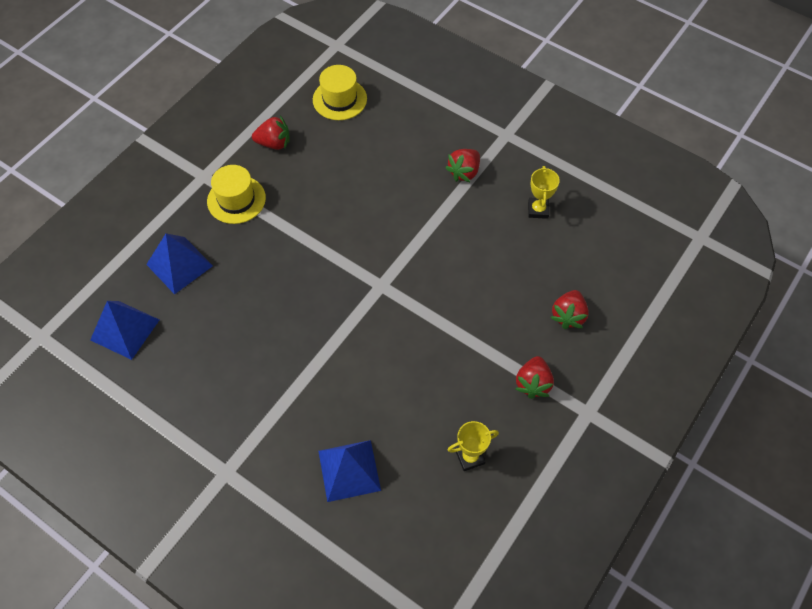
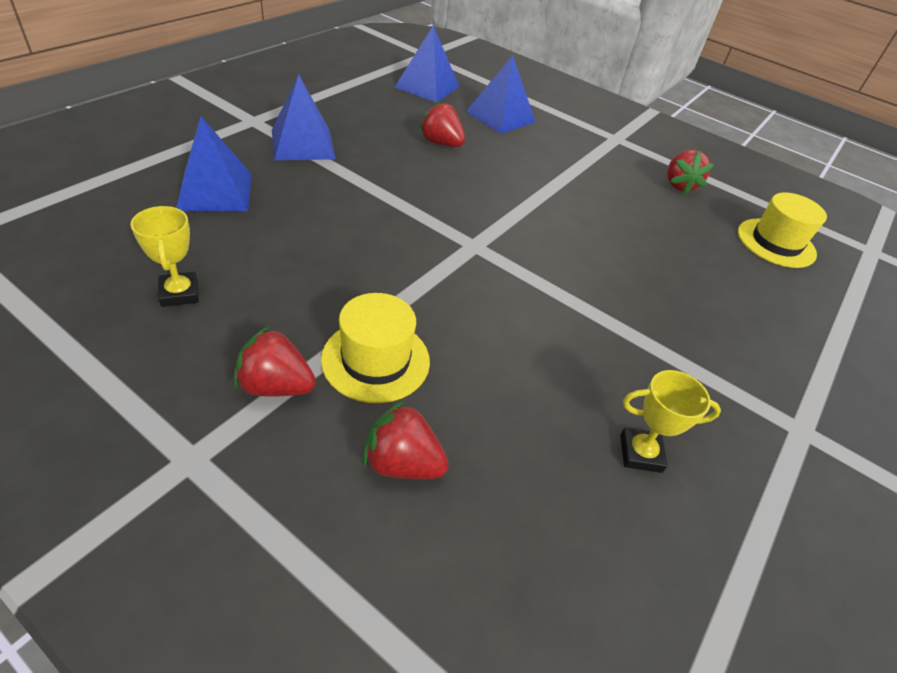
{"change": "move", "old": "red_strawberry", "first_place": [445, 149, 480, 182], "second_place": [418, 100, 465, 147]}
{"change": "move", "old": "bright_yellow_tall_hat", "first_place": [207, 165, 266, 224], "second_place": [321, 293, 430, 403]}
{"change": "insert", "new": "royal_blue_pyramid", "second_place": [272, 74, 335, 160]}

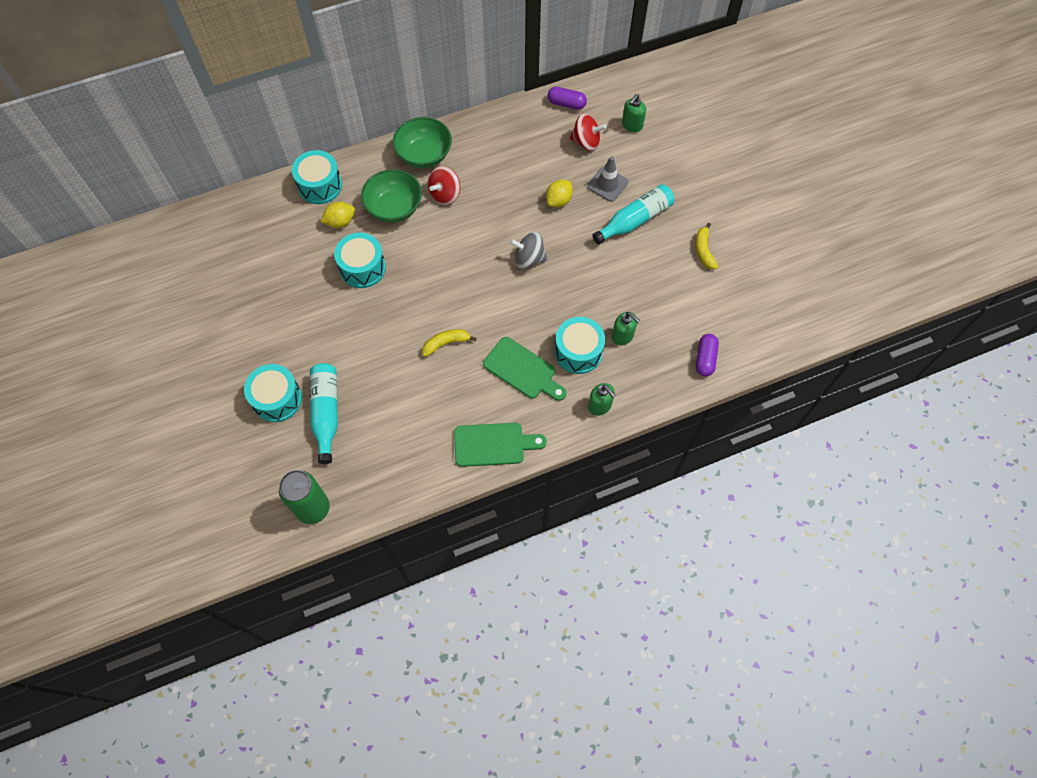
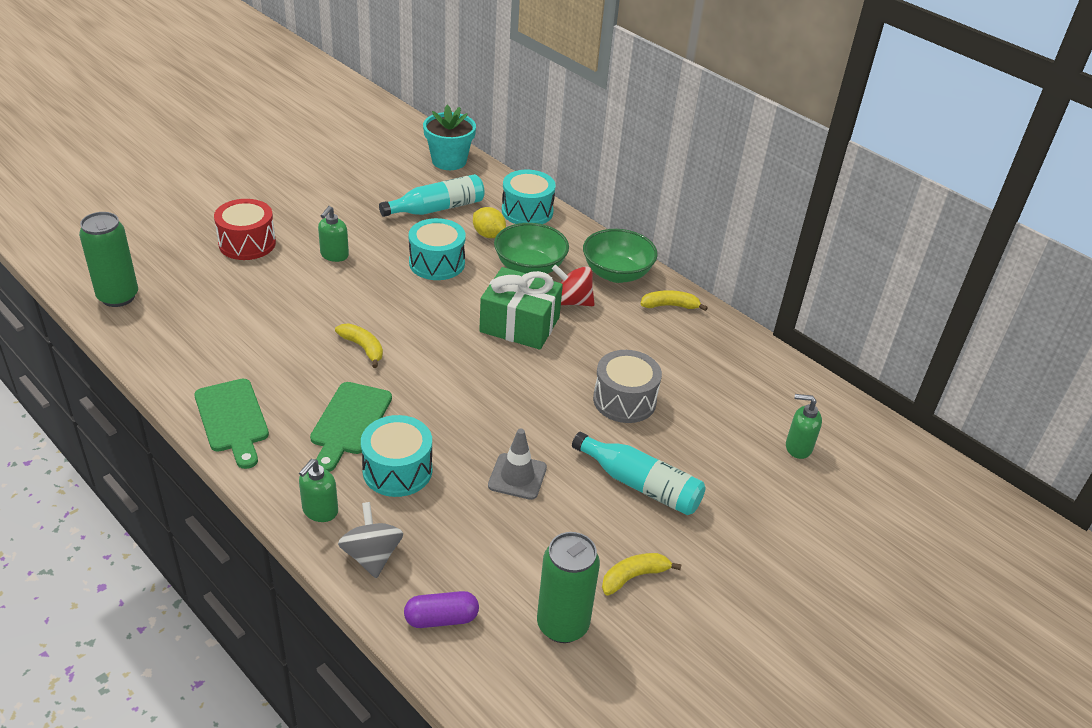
{"change": "delete", "old": "royal_purple_pill_shape", "first_place": [548, 87, 587, 110]}
{"change": "delete", "old": "red_spinning_top", "first_place": [570, 113, 607, 151]}
{"change": "move", "old": "grey_traffic_cone", "first_place": [587, 156, 628, 202], "second_place": [488, 429, 547, 500]}
{"change": "replace", "old": "bright_yellow_lemon", "new": "grey_drum", "first_place": [546, 180, 573, 207], "second_place": [593, 350, 662, 423]}
{"change": "move", "old": "grey_spinning_top", "first_place": [510, 232, 547, 269], "second_place": [338, 502, 403, 578]}
{"change": "move", "old": "emerald_soap_pump", "first_place": [612, 312, 640, 345], "second_place": [318, 206, 349, 262]}
{"change": "move", "old": "teal_bottle", "first_place": [310, 363, 338, 464], "second_place": [379, 174, 485, 217]}
{"change": "recolor", "old": "teal_drum", "new": "red_drum", "first_place": [244, 364, 302, 422], "second_place": [214, 199, 276, 260]}
{"change": "insert", "new": "teal_flower_pot", "second_place": [423, 105, 476, 170]}
{"change": "insert", "new": "emerald_gift", "second_place": [479, 267, 563, 350]}
{"change": "insert", "new": "bright_yellow_banana_fruit", "second_place": [640, 290, 708, 311]}
{"change": "insert", "new": "emerald_soda_can", "second_place": [537, 532, 600, 643]}

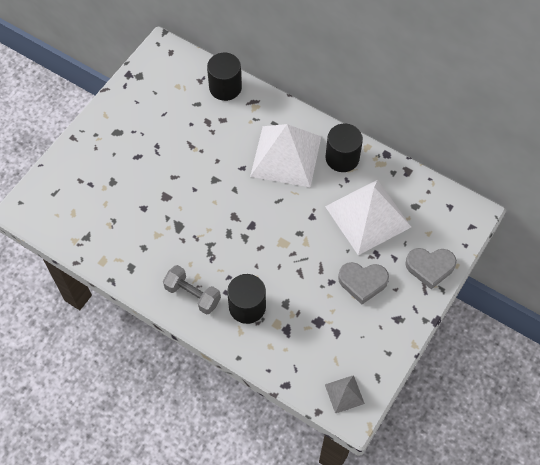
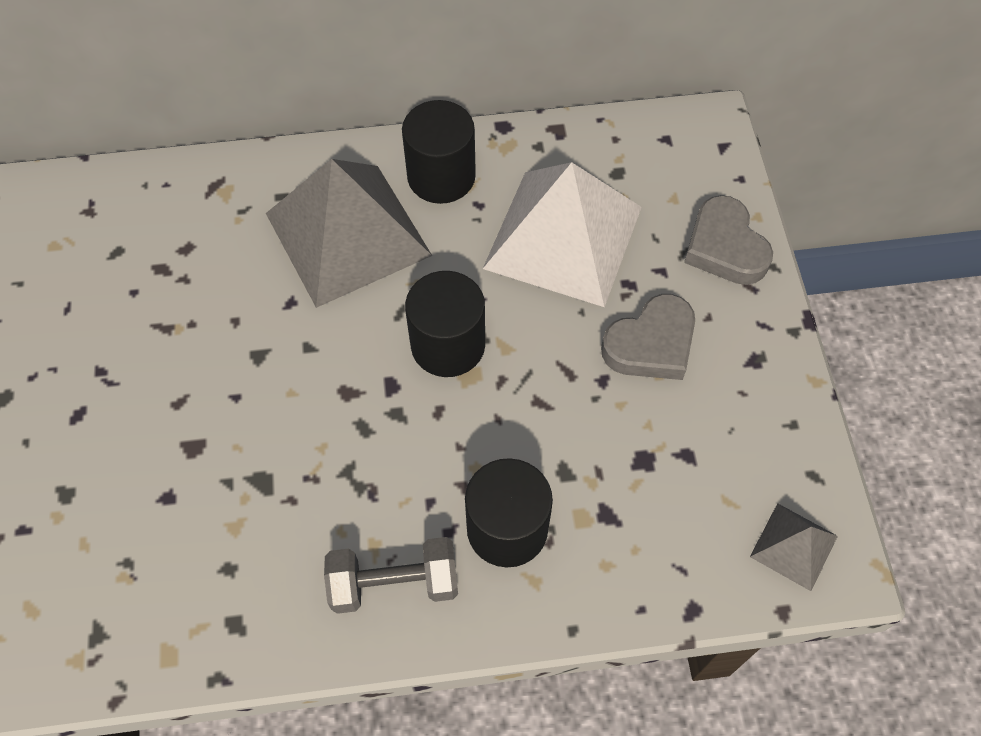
{"change": "move", "old": "ebony_cylinder_shape", "first_place": [207, 53, 242, 101], "second_place": [405, 271, 485, 377]}
{"change": "recolor", "old": "snow-white_pyramid", "new": "grey_pyramid", "first_place": [250, 124, 321, 188], "second_place": [266, 159, 432, 308]}
{"change": "rotate", "old": "grey_heart_shape", "first_place": [405, 248, 457, 289], "second_place": [684, 195, 773, 285], "degrees": 105}

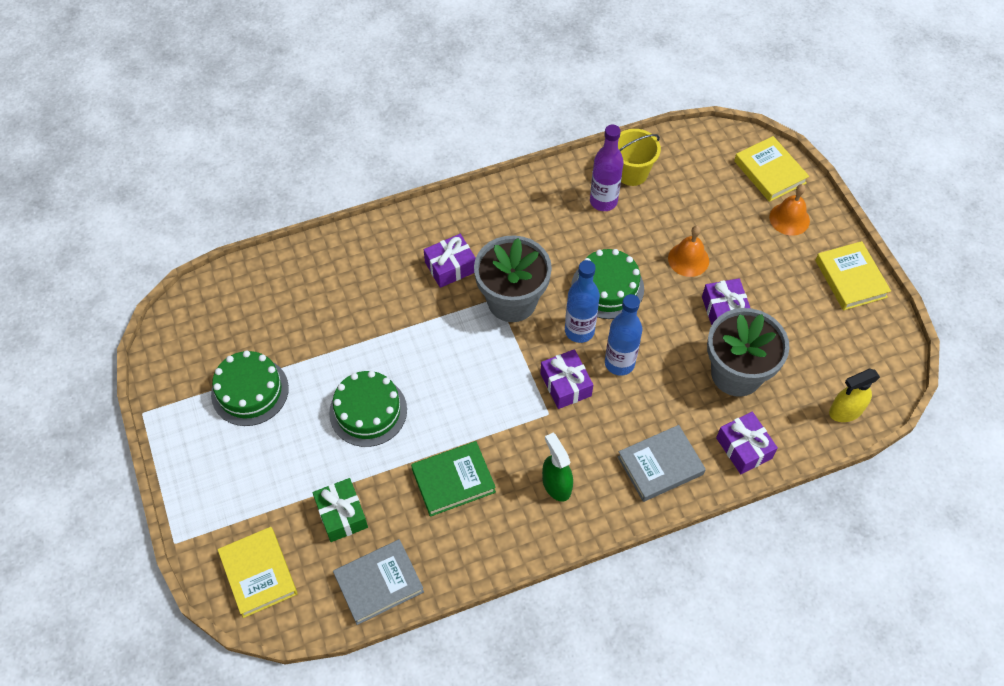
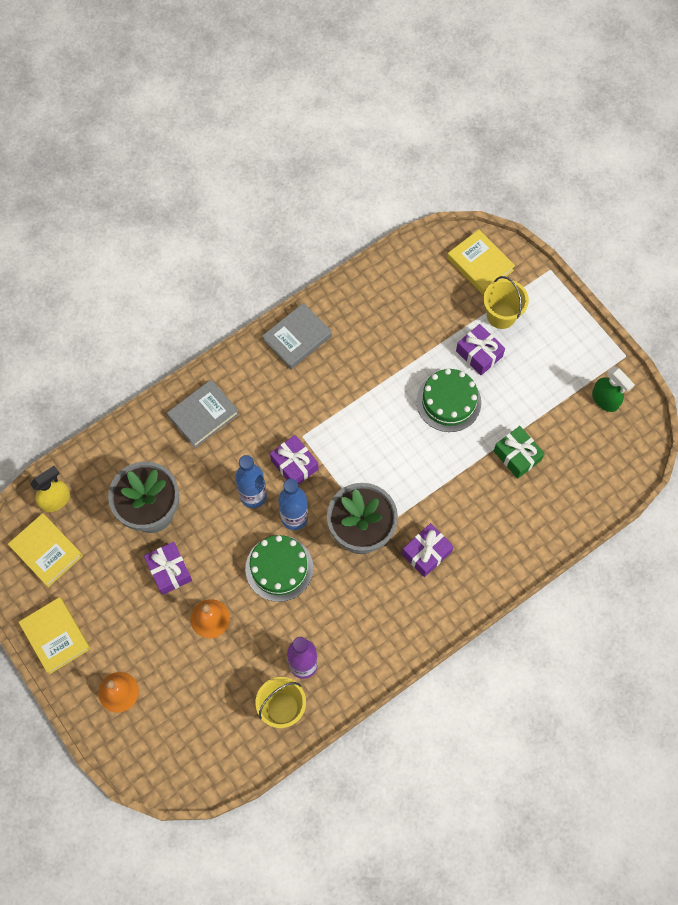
{"change": "move", "old": "bright_yellow_book", "first_place": [734, 136, 809, 202], "second_place": [8, 513, 83, 587]}
{"change": "delete", "old": "emerald_gateau", "first_place": [211, 350, 289, 426]}
{"change": "move", "old": "royal_purple_gift", "first_place": [716, 412, 778, 474], "second_place": [456, 324, 505, 375]}
{"change": "move", "old": "emerald_sprayer", "first_place": [542, 433, 573, 502], "second_place": [592, 366, 635, 412]}
{"change": "delete", "old": "emerald_book", "first_place": [411, 441, 496, 517]}
{"change": "move", "old": "emerald_gift", "first_place": [312, 478, 368, 542], "second_place": [494, 426, 545, 479]}
{"change": "move", "old": "grey_book", "first_place": [333, 539, 424, 625], "second_place": [262, 303, 332, 369]}
{"change": "insert", "new": "bright_yellow_bucket", "second_place": [483, 276, 529, 329]}

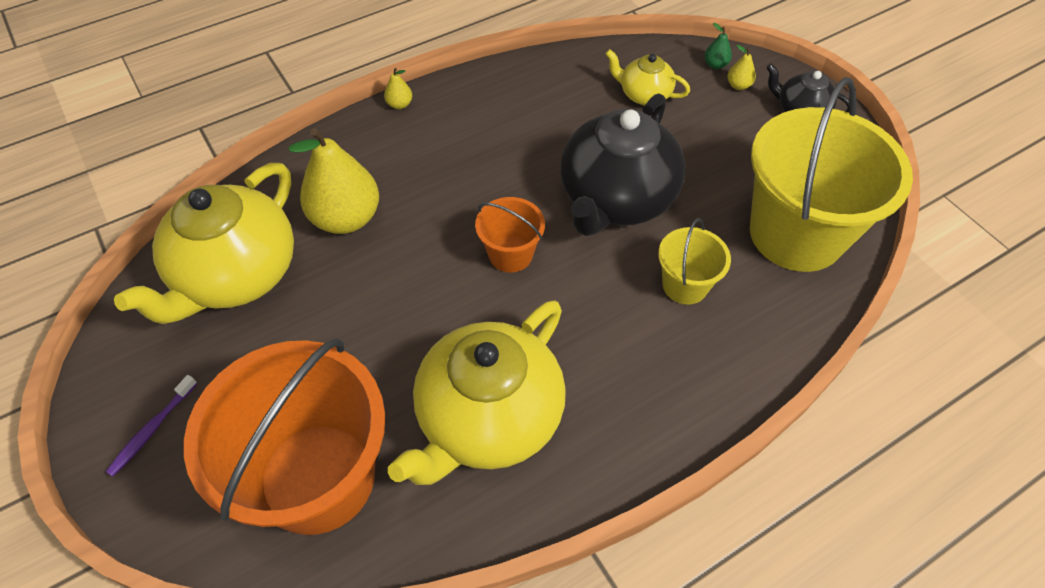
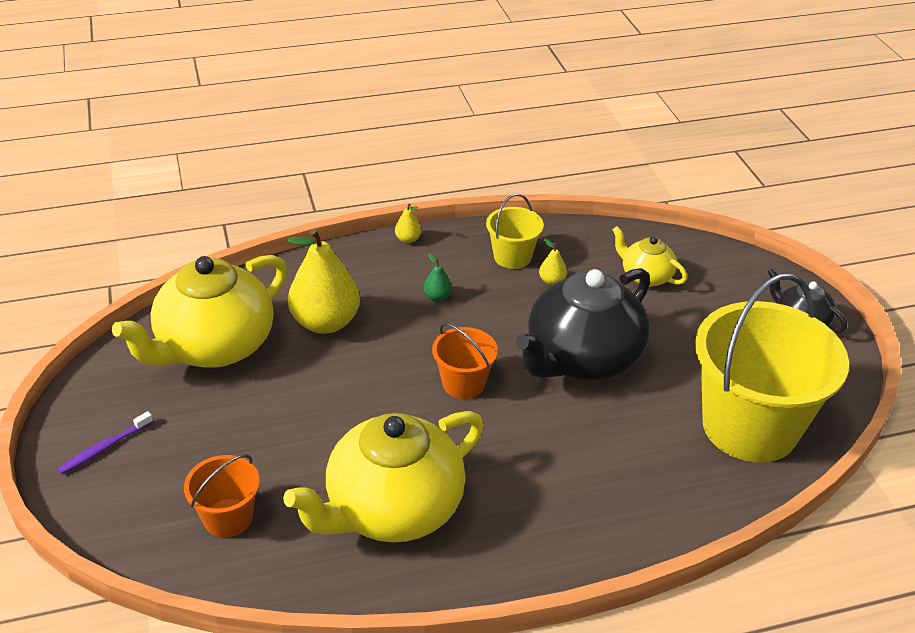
{"change": "move", "old": "emerald_toy_pear", "first_place": [704, 23, 732, 69], "second_place": [424, 253, 452, 301]}
{"change": "move", "old": "bright_yellow_toy_pear", "first_place": [728, 45, 756, 90], "second_place": [539, 239, 567, 285]}
{"change": "move", "old": "bright_yellow_bucket", "first_place": [658, 218, 731, 305], "second_place": [486, 194, 544, 269]}
{"change": "resize", "old": "orange-coloured_bucket", "first_place": [184, 338, 385, 535], "second_place": [184, 454, 260, 538], "factor": 0.47}

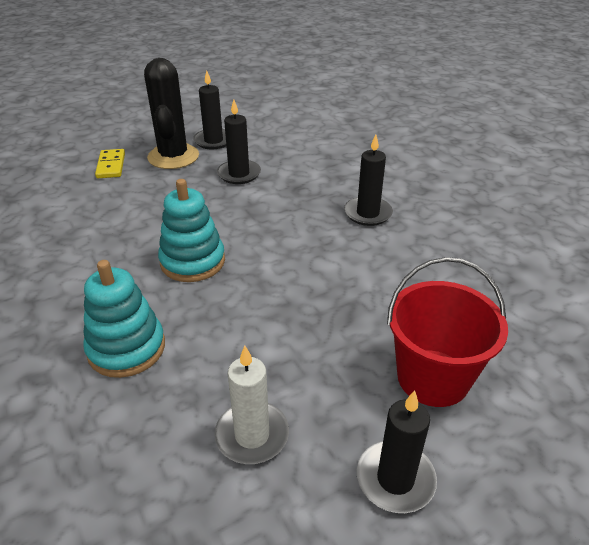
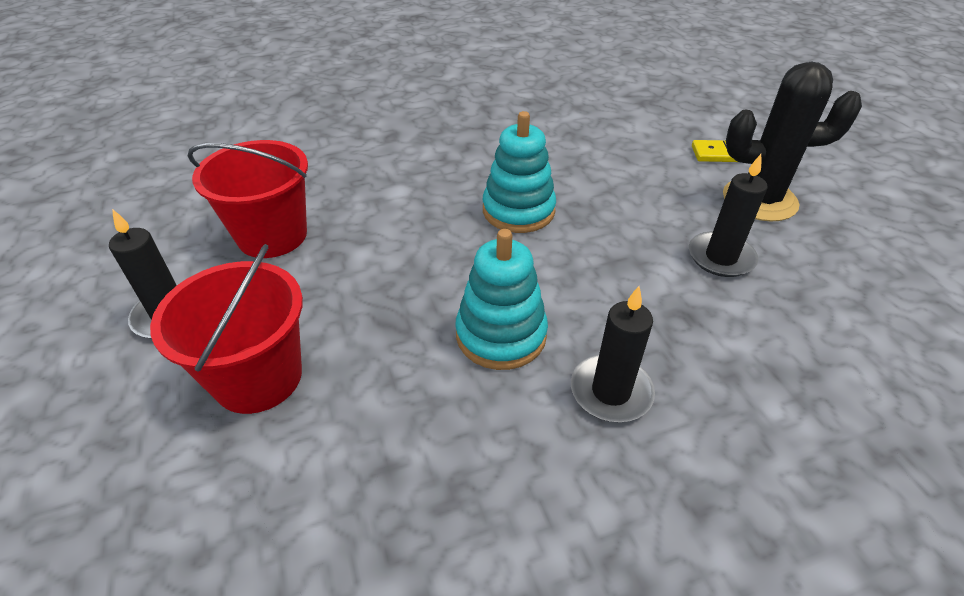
{"change": "delete", "old": "ebony_pillar_candle", "first_place": [193, 70, 226, 149]}
{"change": "move", "old": "teal_stacking_toy", "first_place": [83, 260, 165, 378], "second_place": [455, 229, 548, 370]}
{"change": "replace", "old": "snow-white_pillar_candle", "new": "red_bucket", "first_place": [214, 346, 289, 464], "second_place": [188, 140, 308, 258]}

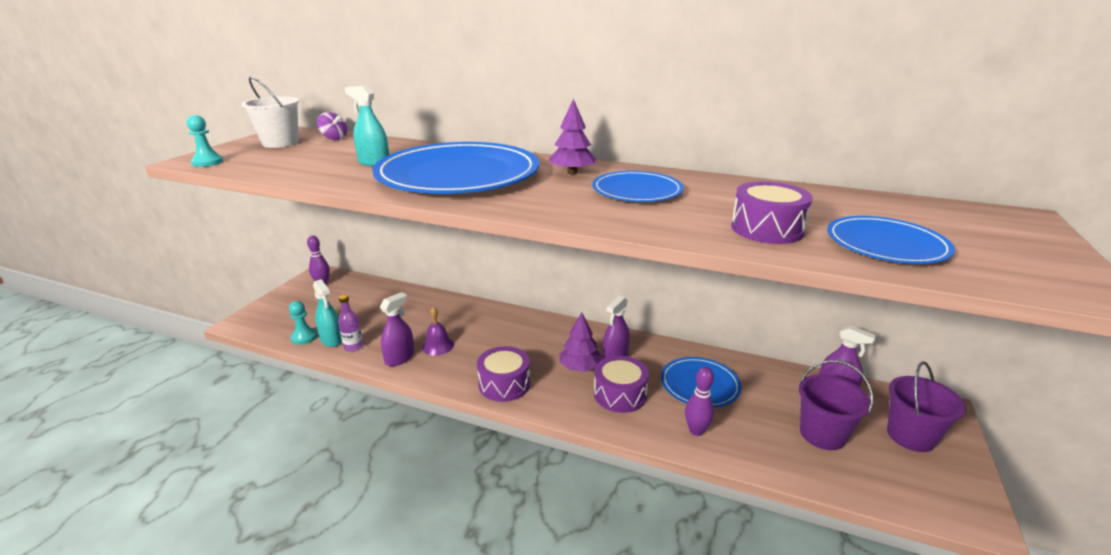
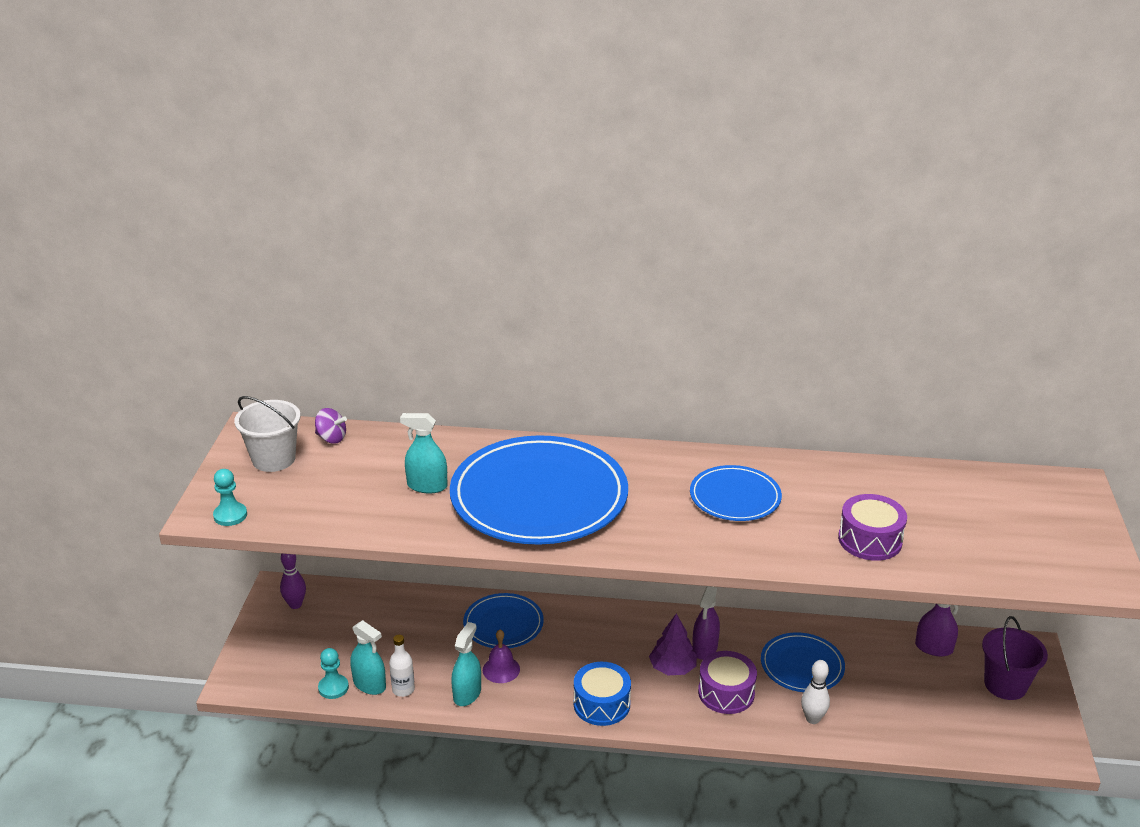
{"change": "delete", "old": "royal_purple_tree", "first_place": [549, 99, 596, 174]}
{"change": "move", "old": "royal_blue_flat_dish", "first_place": [827, 216, 955, 264], "second_place": [463, 593, 544, 648]}
{"change": "recolor", "old": "royal_purple_sprayer", "new": "teal_sprayer", "first_place": [380, 292, 414, 366], "second_place": [451, 622, 481, 706]}
{"change": "recolor", "old": "royal_purple_bottle", "new": "snow-white_bottle", "first_place": [338, 295, 363, 352], "second_place": [389, 635, 415, 697]}
{"change": "recolor", "old": "royal_purple_drum", "new": "royal_blue_drum", "first_place": [477, 346, 530, 402], "second_place": [574, 662, 631, 726]}
{"change": "delete", "old": "royal_purple_bucket", "first_place": [799, 360, 873, 450]}
{"change": "recolor", "old": "royal_purple_skittle", "new": "snow-white_skittle", "first_place": [685, 367, 714, 436], "second_place": [801, 660, 830, 724]}

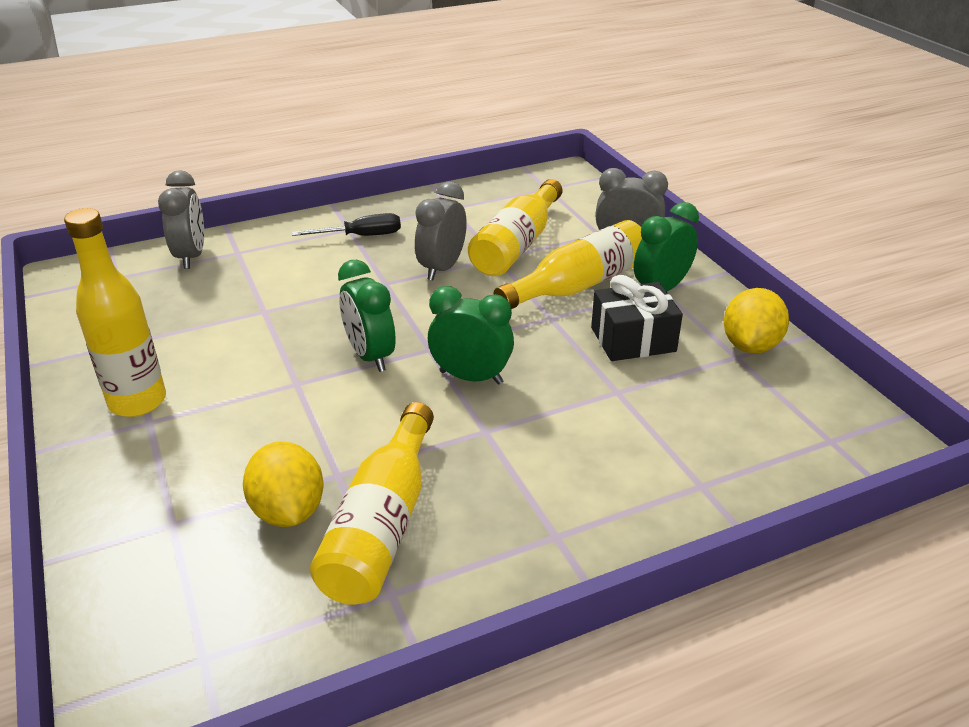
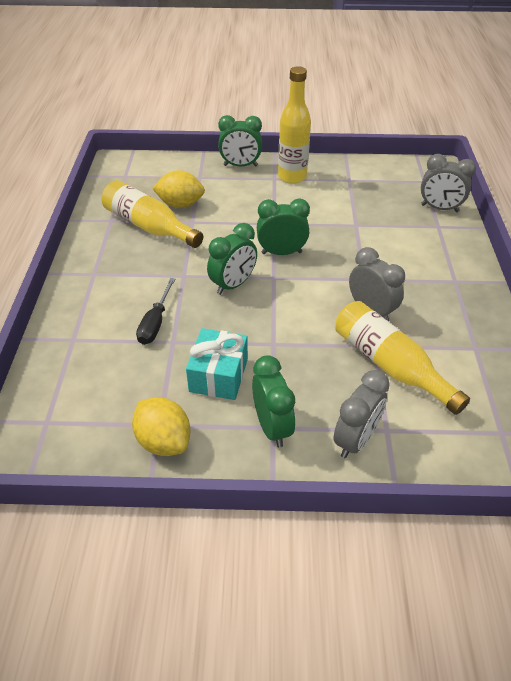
{"change": "move", "old": "ebony_screwdriver", "first_place": [292, 213, 401, 236], "second_place": [136, 278, 175, 345]}
{"change": "delete", "old": "bright_yellow_bottle", "first_place": [493, 220, 642, 309]}
{"change": "recolor", "old": "ebony_gift", "new": "teal_gift", "first_place": [591, 275, 683, 361], "second_place": [186, 328, 248, 400]}
{"change": "insert", "new": "emerald_clock", "second_place": [218, 115, 262, 167]}

